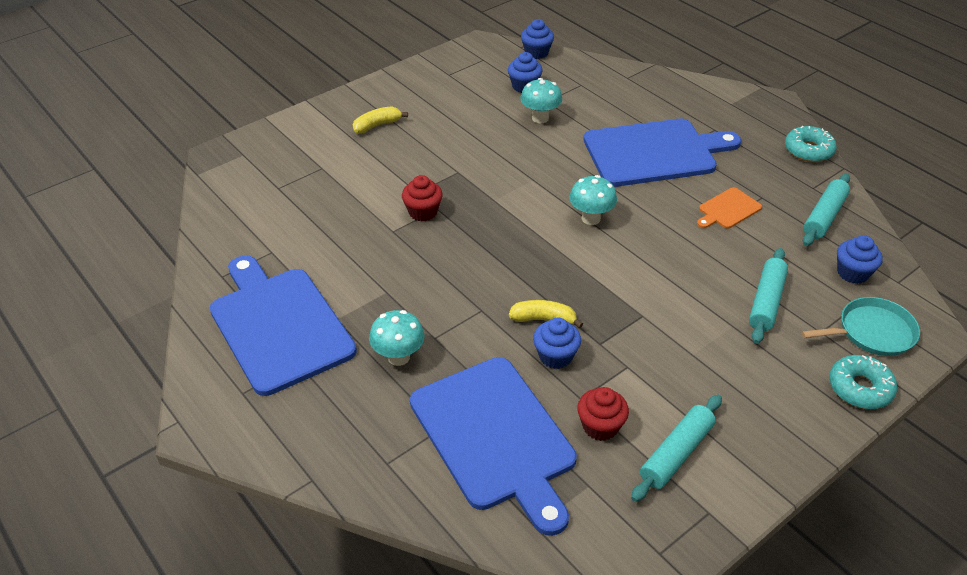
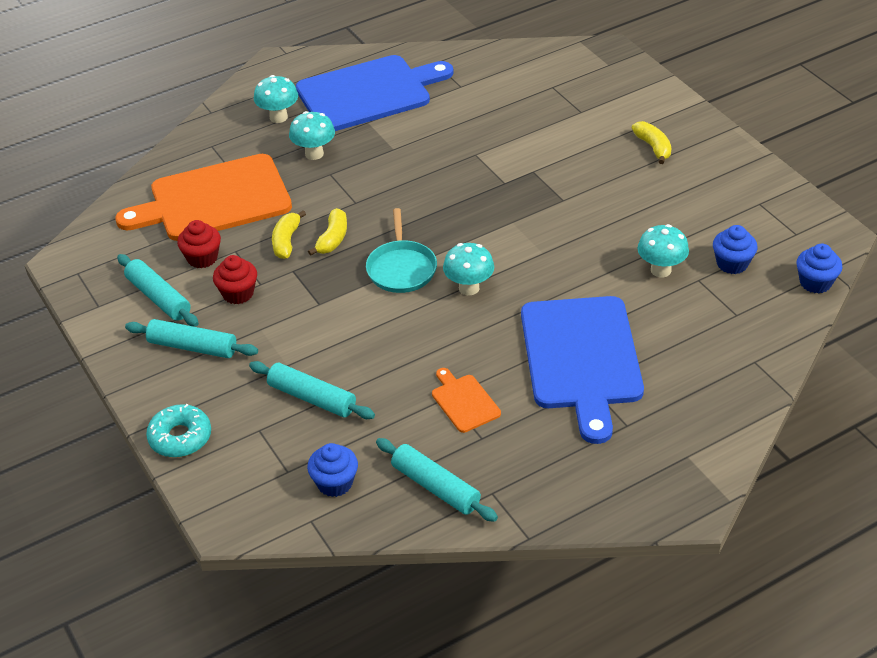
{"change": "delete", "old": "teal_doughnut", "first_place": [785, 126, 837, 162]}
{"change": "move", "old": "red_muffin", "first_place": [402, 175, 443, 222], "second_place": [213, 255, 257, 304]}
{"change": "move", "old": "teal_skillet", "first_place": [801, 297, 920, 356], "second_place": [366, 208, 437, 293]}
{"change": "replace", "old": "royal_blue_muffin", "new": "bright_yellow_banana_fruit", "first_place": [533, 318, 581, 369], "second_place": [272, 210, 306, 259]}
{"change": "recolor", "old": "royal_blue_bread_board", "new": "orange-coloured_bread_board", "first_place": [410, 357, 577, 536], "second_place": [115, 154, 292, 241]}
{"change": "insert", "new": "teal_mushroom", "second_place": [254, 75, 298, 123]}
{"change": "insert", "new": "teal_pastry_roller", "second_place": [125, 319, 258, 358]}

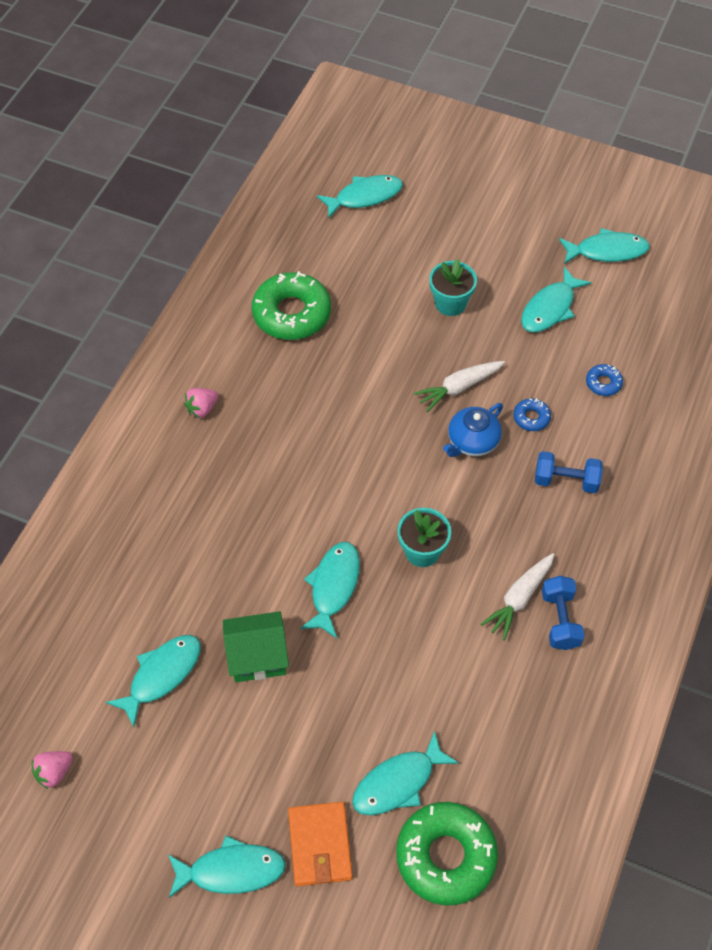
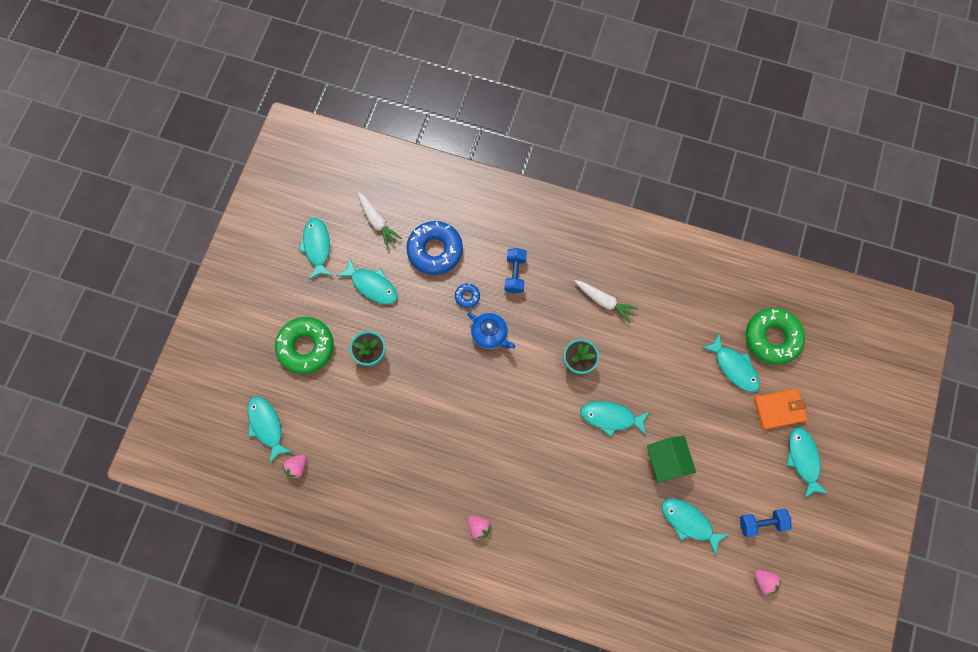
{"change": "move", "old": "emerald_doughnut", "first_place": [252, 271, 331, 340], "second_place": [275, 317, 334, 374]}
{"change": "move", "old": "snow-white_root_vegetable", "first_place": [414, 361, 505, 412], "second_place": [358, 192, 402, 248]}
{"change": "resize", "old": "royal_blue_doughnut", "first_place": [586, 364, 623, 396], "second_place": [406, 221, 463, 275], "factor": 2.23}
{"change": "move", "old": "royal_blue_free_weight", "first_place": [542, 576, 584, 650], "second_place": [740, 509, 792, 537]}
{"change": "insert", "new": "pink_strawberry", "second_place": [282, 454, 307, 479]}

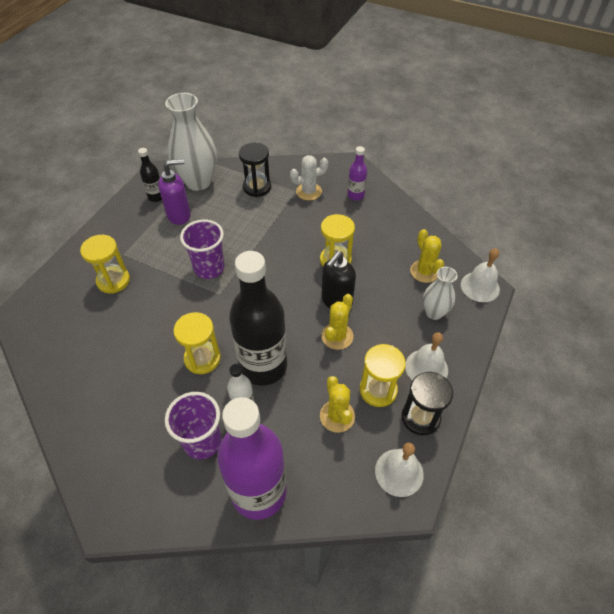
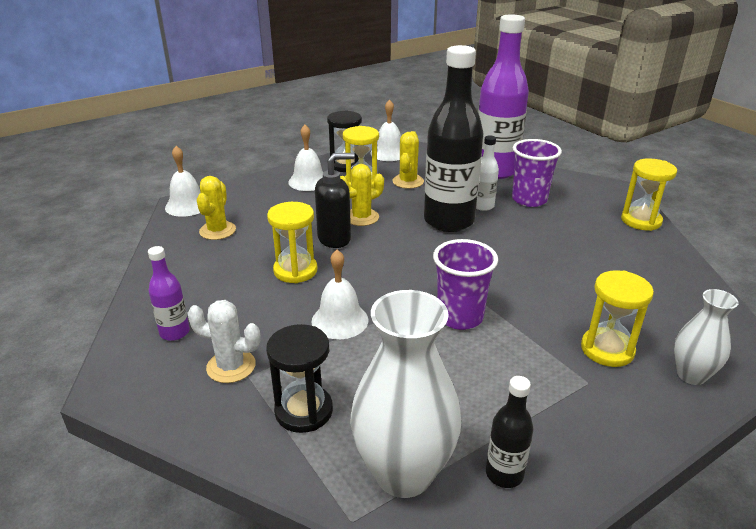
{"change": "delete", "old": "royal_purple_soap_pump", "first_place": [158, 159, 191, 225]}
{"change": "move", "old": "snow-white_tall_vase", "first_place": [423, 267, 458, 320], "second_place": [674, 289, 738, 385]}
{"change": "move", "old": "bright_yellow_hourglass", "first_place": [173, 312, 221, 374], "second_place": [621, 158, 677, 231]}
{"change": "insert", "new": "snow-white_school_bell", "second_place": [311, 250, 368, 339]}

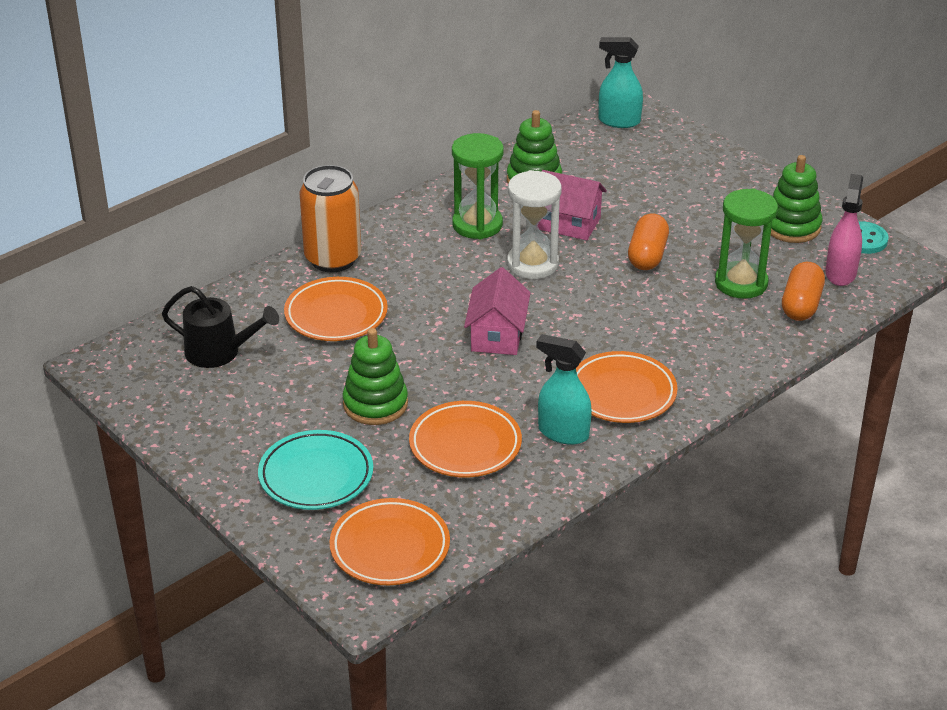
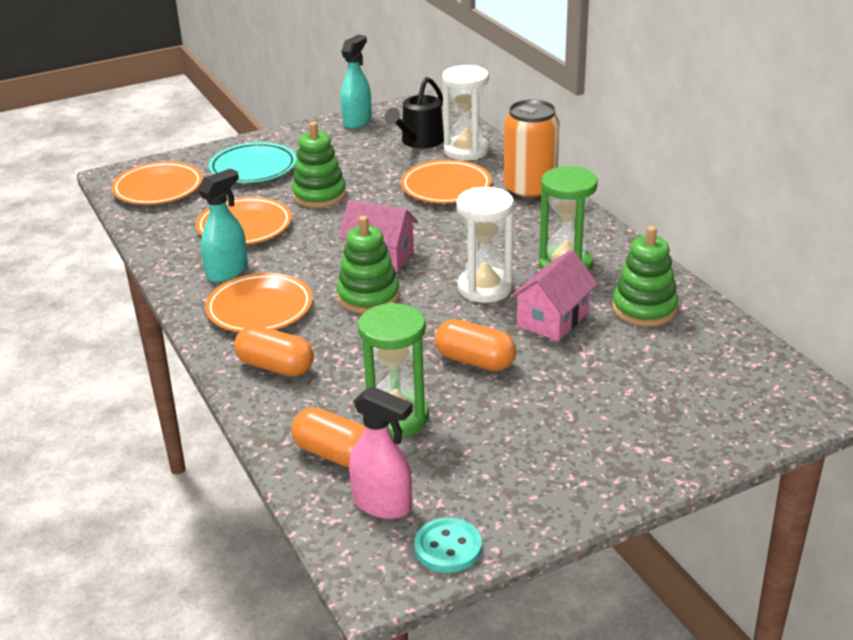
{"change": "move", "old": "teal_sprayer", "first_place": [599, 37, 643, 128], "second_place": [340, 35, 372, 129]}
{"change": "move", "old": "emerald_stacking_toy", "first_place": [771, 155, 823, 243], "second_place": [337, 216, 400, 314]}
{"change": "insert", "new": "snow-white_hourglass", "second_place": [442, 65, 489, 161]}
{"change": "insert", "new": "orange-coloured_pill_shape", "second_place": [234, 326, 314, 377]}

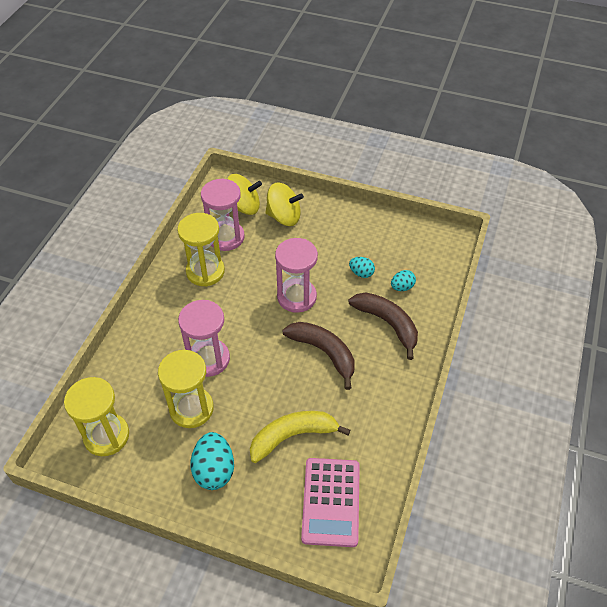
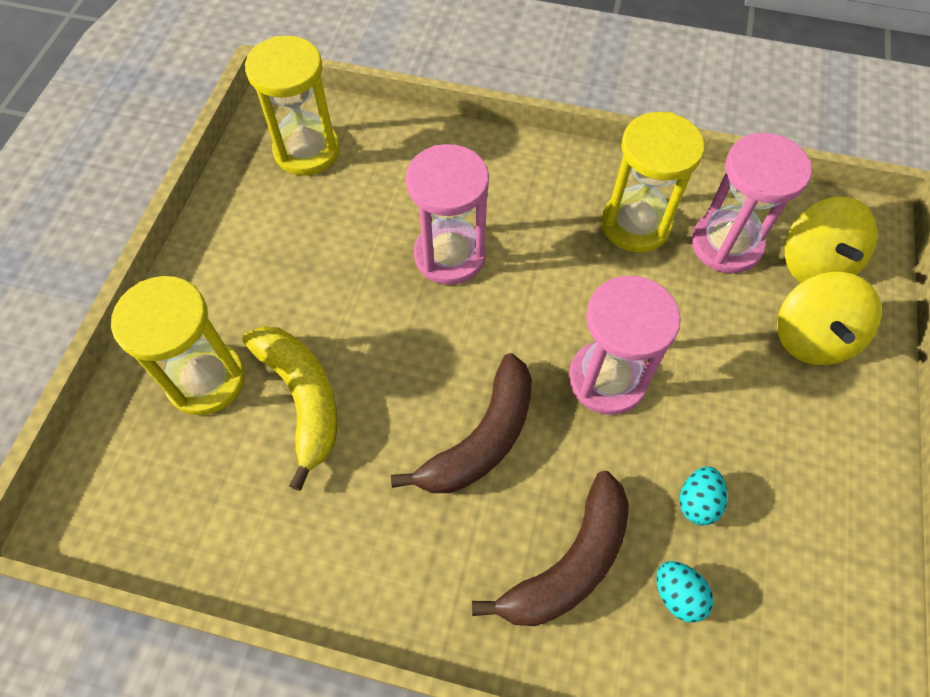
{"change": "move", "old": "bright_yellow_hourglass", "first_place": [158, 349, 214, 428], "second_place": [111, 276, 245, 415]}
{"change": "delete", "old": "teal_egg", "first_place": [191, 432, 234, 490]}
{"change": "delete", "old": "pink_adding_machine", "first_place": [301, 458, 360, 547]}

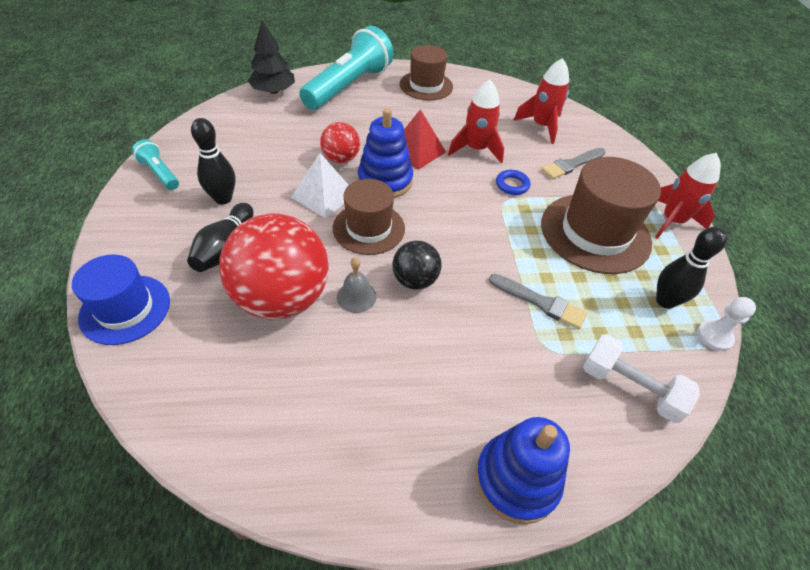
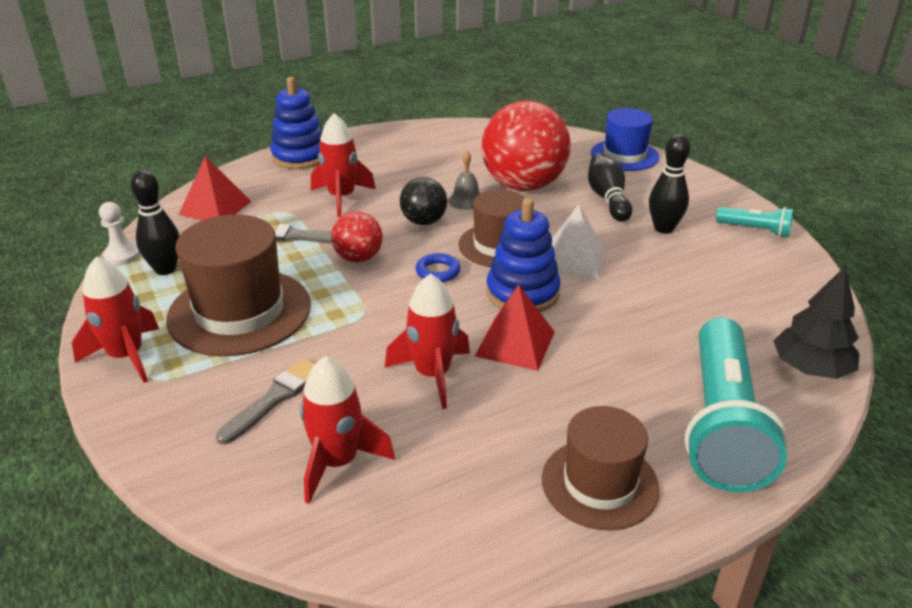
{"change": "move", "old": "red_sphere", "first_place": [320, 122, 360, 163], "second_place": [331, 211, 383, 262]}
{"change": "move", "old": "royal_blue_torus", "first_place": [496, 170, 530, 195], "second_place": [416, 253, 460, 282]}
{"change": "replace", "old": "snow-white_free_weight", "new": "red_pyramid", "first_place": [583, 334, 700, 423], "second_place": [178, 156, 251, 221]}
{"change": "insert", "new": "red_toy_rocket", "second_place": [311, 113, 376, 217]}

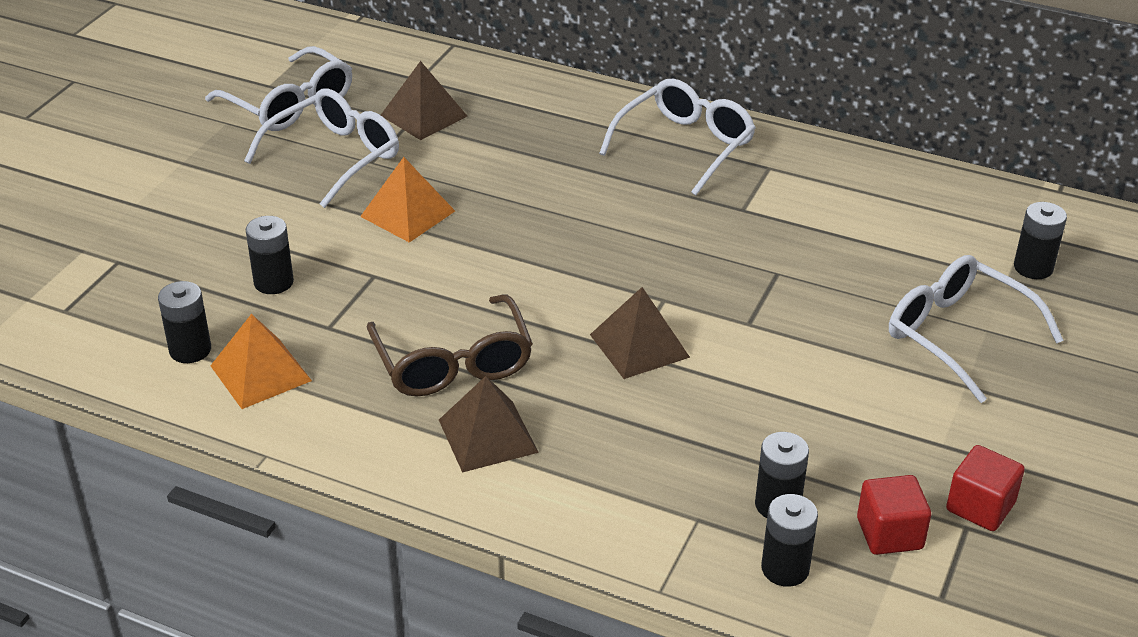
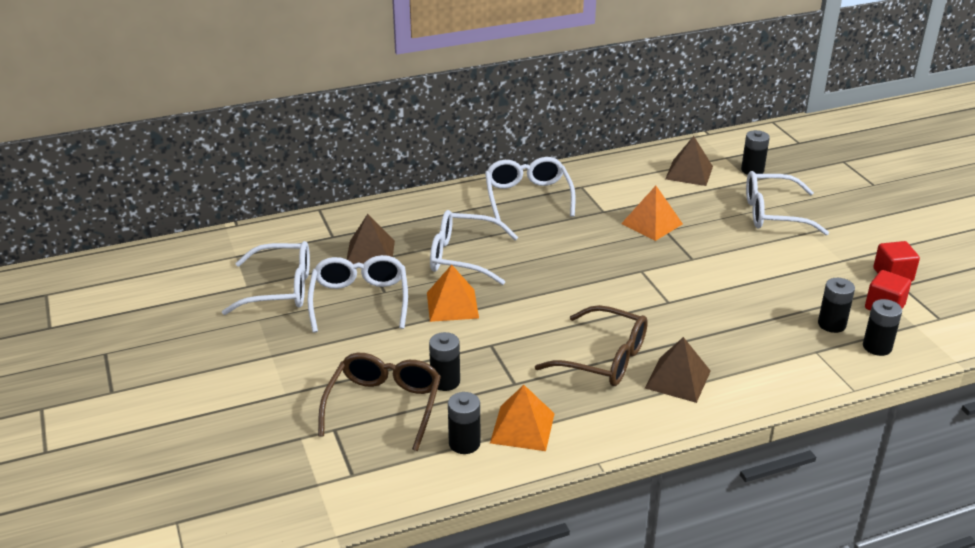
{"change": "move", "old": "brown_pyramid", "first_place": [590, 287, 690, 379], "second_place": [665, 136, 713, 186]}
{"change": "insert", "new": "orange-coloured_pyramid", "second_place": [621, 186, 683, 241]}
{"change": "insert", "new": "snow-white_glasses", "second_place": [430, 210, 518, 285]}
{"change": "insert", "new": "brown_glasses", "second_place": [318, 353, 441, 451]}

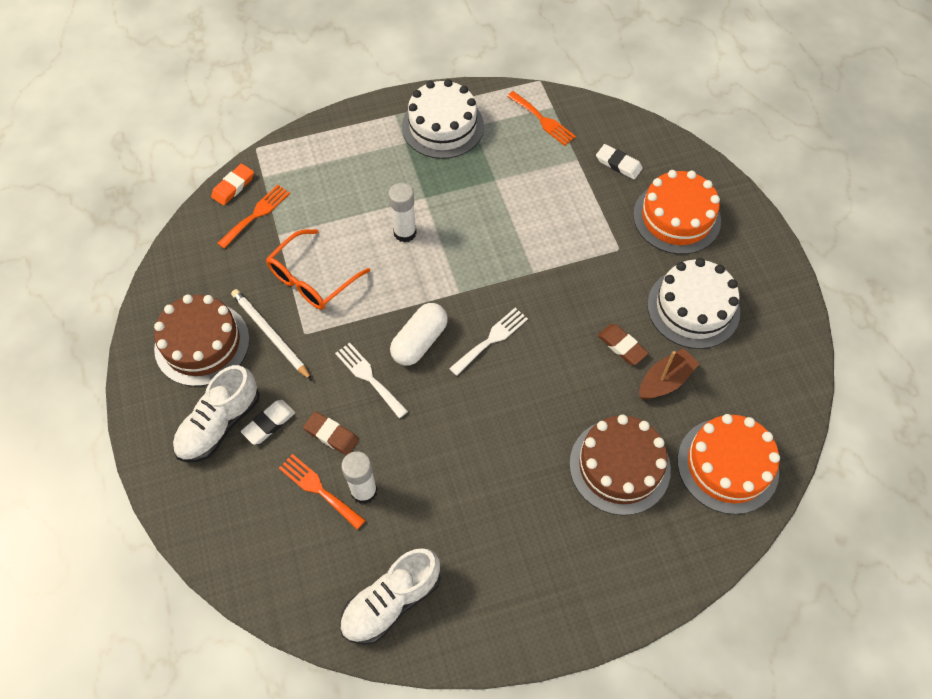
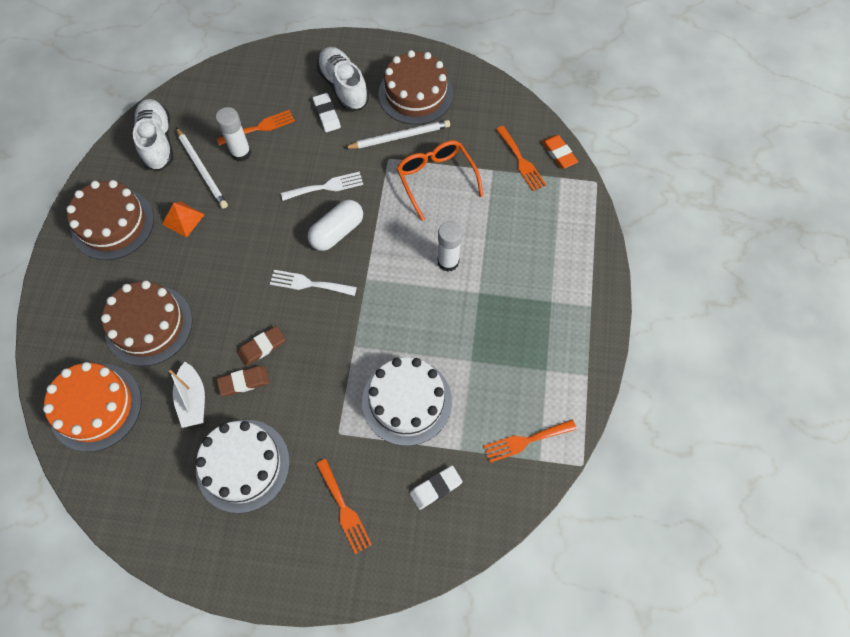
{"change": "move", "old": "snow-white_gateau", "first_place": [402, 79, 484, 159], "second_place": [362, 357, 452, 446]}
{"change": "replace", "old": "orange-coloured_gateau", "new": "orange-coloured_table_fork", "first_place": [633, 170, 721, 254], "second_place": [316, 459, 372, 554]}
{"change": "rotate", "old": "snow-white_pill_shape", "first_place": [390, 303, 448, 366], "second_place": [308, 200, 363, 251], "degrees": 75}
{"change": "rotate", "old": "snow-white_table_fork", "first_place": [449, 308, 528, 376], "second_place": [270, 270, 357, 296], "degrees": 120}
{"change": "recolor", "old": "brown_toy_boat", "new": "snow-white_toy_boat", "first_place": [639, 348, 699, 399], "second_place": [169, 362, 205, 428]}
{"change": "move", "old": "brown_gum_eraser", "first_place": [303, 411, 359, 455], "second_place": [237, 326, 285, 366]}
{"change": "insert", "new": "snow-white_pencil", "second_place": [176, 127, 228, 209]}
{"change": "insert", "new": "brown_gateau", "second_place": [66, 180, 154, 260]}
{"change": "insert", "new": "orange-coloured_pyramid", "second_place": [162, 202, 205, 238]}

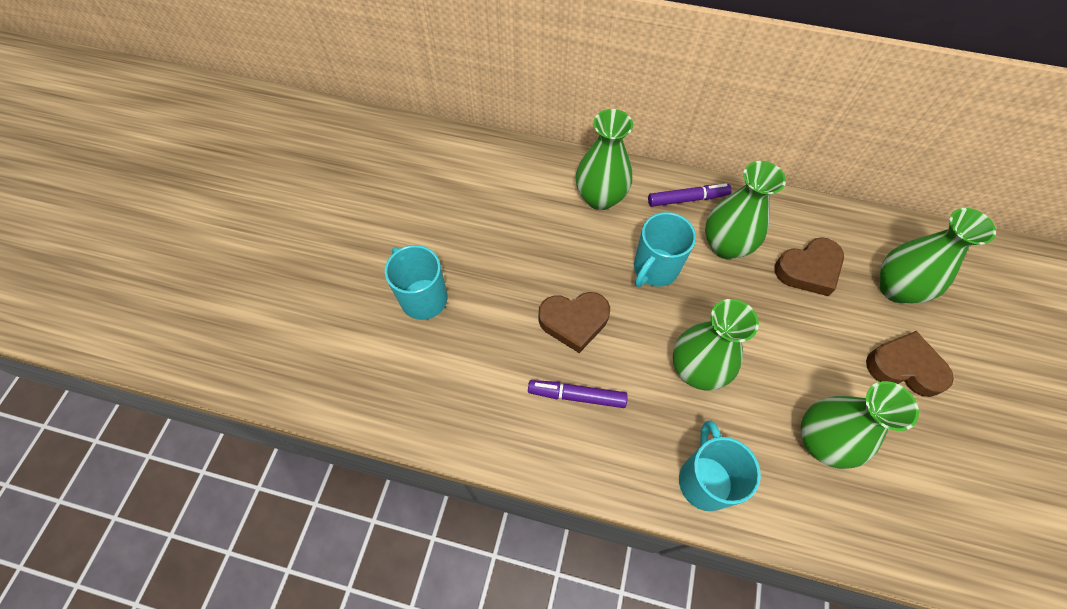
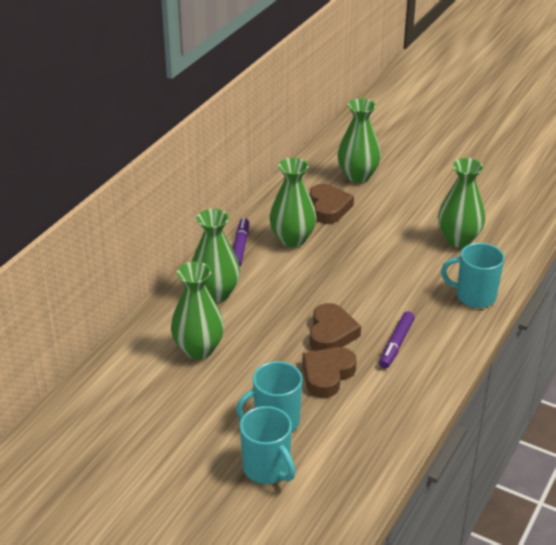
{"change": "move", "old": "teal_tea_mug", "first_place": [634, 212, 696, 287], "second_place": [240, 406, 295, 484]}
{"change": "move", "old": "emerald_tall_vase", "first_place": [673, 299, 759, 391], "second_place": [171, 262, 224, 360]}
{"change": "move", "old": "brown_heart_shape", "first_place": [866, 331, 954, 397], "second_place": [302, 347, 357, 398]}

